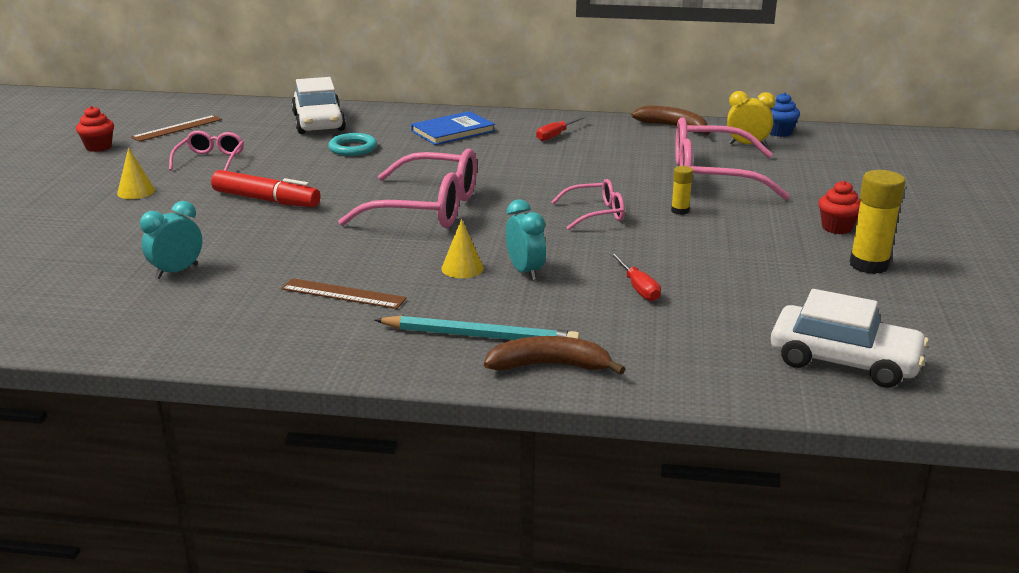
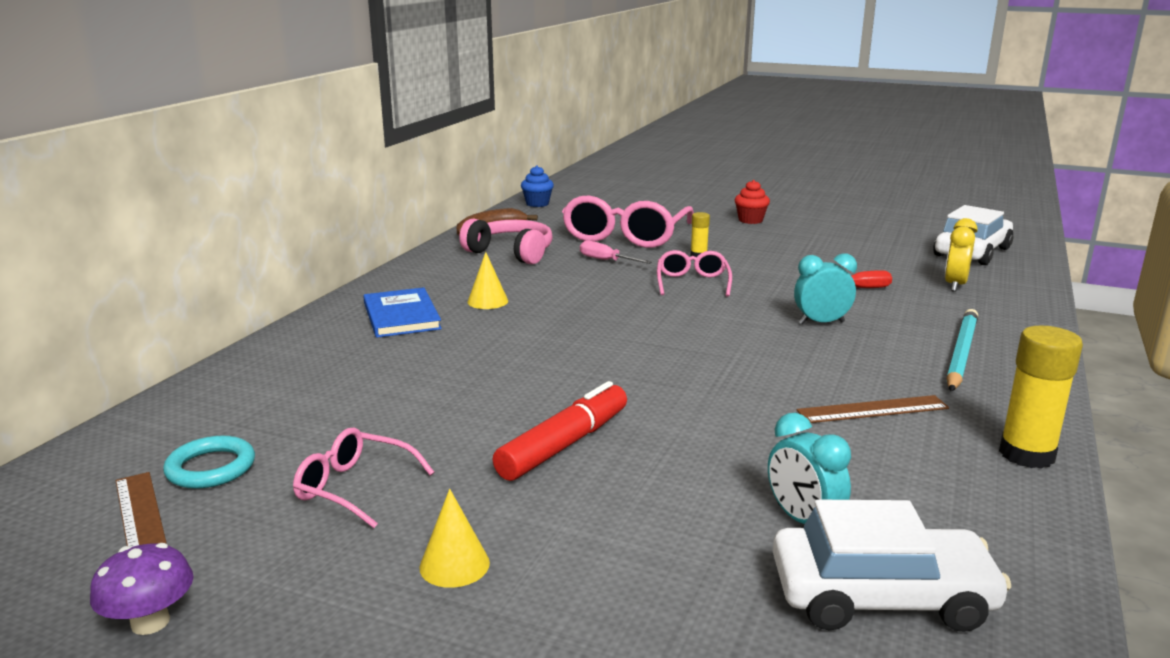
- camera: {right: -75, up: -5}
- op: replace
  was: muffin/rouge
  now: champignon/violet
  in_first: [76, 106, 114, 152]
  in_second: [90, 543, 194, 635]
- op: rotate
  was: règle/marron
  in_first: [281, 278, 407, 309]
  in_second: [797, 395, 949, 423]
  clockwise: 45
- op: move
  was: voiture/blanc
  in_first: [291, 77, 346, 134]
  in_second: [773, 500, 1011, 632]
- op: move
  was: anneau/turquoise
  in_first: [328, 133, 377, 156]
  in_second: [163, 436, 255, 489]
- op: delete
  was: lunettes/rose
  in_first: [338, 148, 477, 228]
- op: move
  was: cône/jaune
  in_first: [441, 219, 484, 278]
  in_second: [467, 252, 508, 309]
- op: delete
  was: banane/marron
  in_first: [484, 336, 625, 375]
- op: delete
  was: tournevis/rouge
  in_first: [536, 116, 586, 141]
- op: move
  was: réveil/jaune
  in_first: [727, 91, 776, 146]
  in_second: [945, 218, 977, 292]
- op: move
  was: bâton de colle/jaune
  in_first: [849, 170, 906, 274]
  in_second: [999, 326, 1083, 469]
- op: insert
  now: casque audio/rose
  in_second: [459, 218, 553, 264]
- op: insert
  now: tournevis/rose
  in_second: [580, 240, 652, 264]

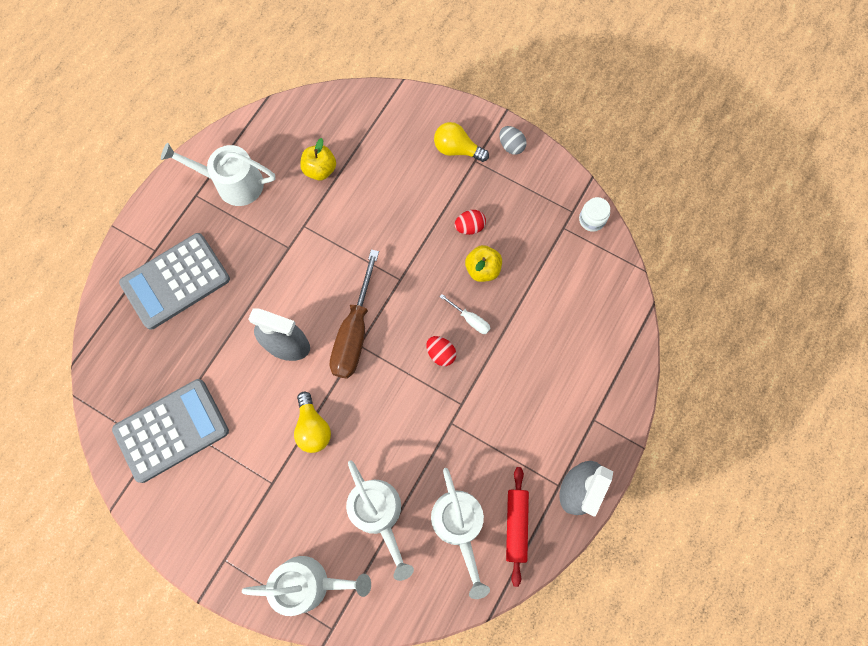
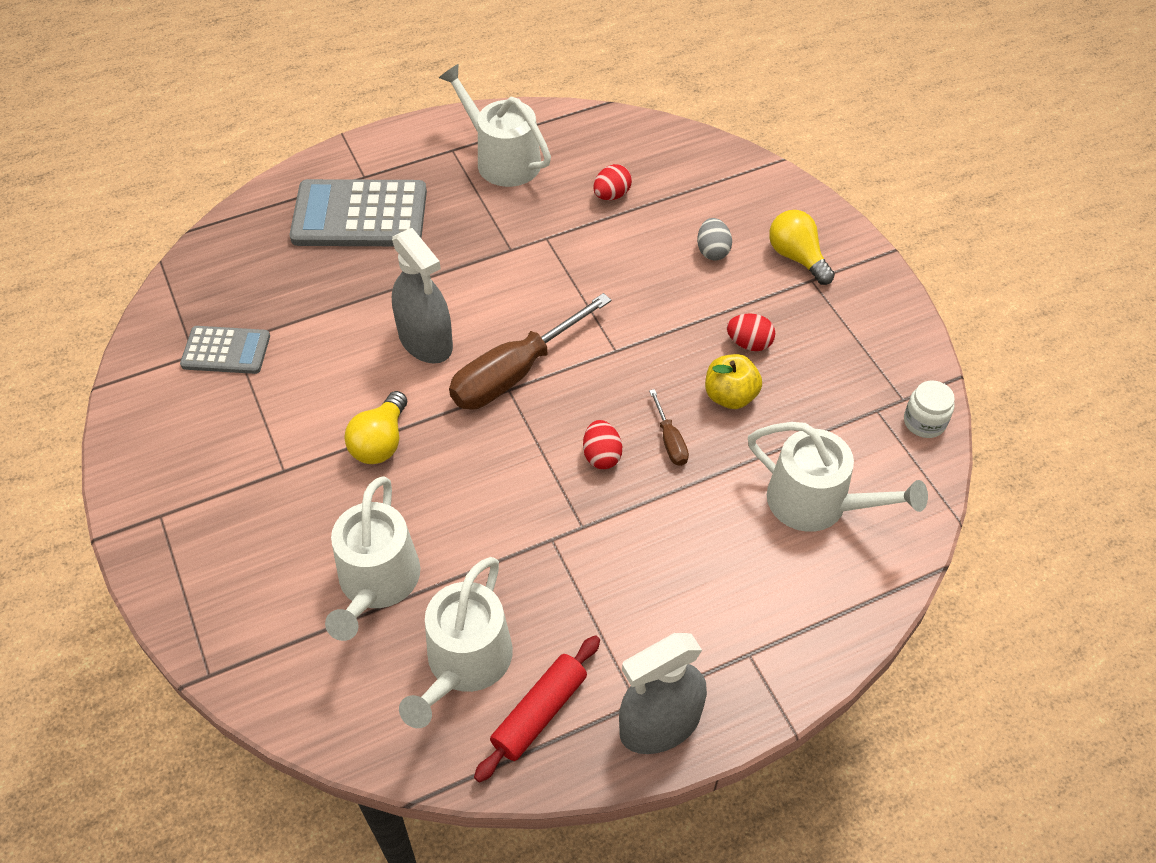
- camera: {right: 35, up: -20}
- op: resize
  was: calculatrice/gris
  in_first: [112, 379, 229, 483]
  in_second: [180, 326, 270, 374]
  ratio: 0.57
- op: move
  was: arrosoir/blanc
  in_first: [242, 556, 371, 616]
  in_second: [748, 422, 928, 532]
- op: replace
  was: pomme/jaune
  now: œuf/rouge
  in_first: [300, 138, 336, 180]
  in_second: [593, 164, 632, 200]
- op: recolor
  was: tournevis/blanc
  now: tournevis/marron
  in_first: [440, 294, 490, 334]
  in_second: [649, 389, 689, 466]
- op: move
  was: œuf/gris
  in_first: [499, 126, 527, 155]
  in_second: [697, 218, 732, 260]

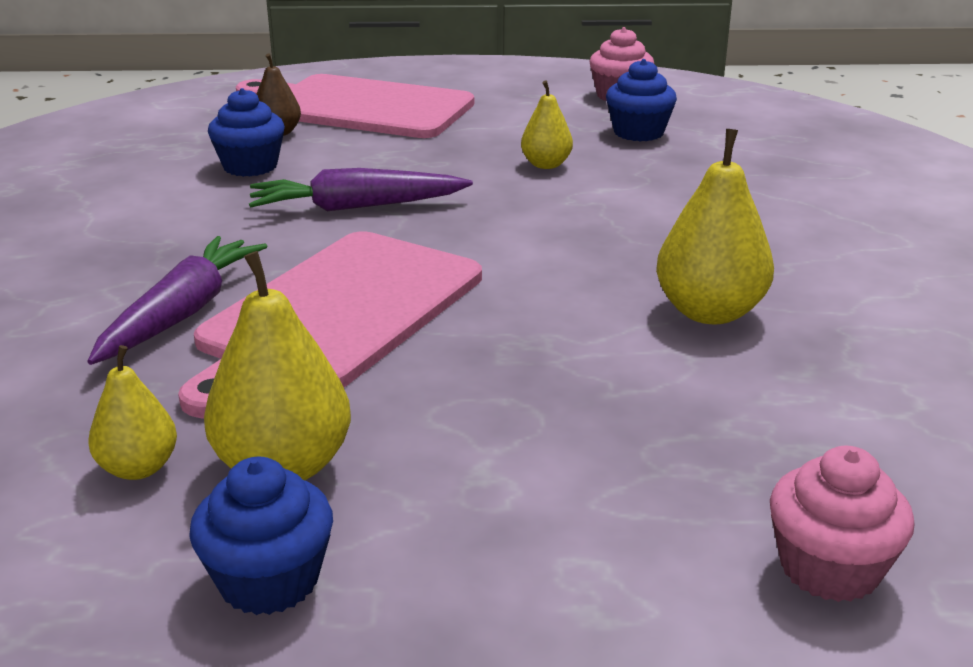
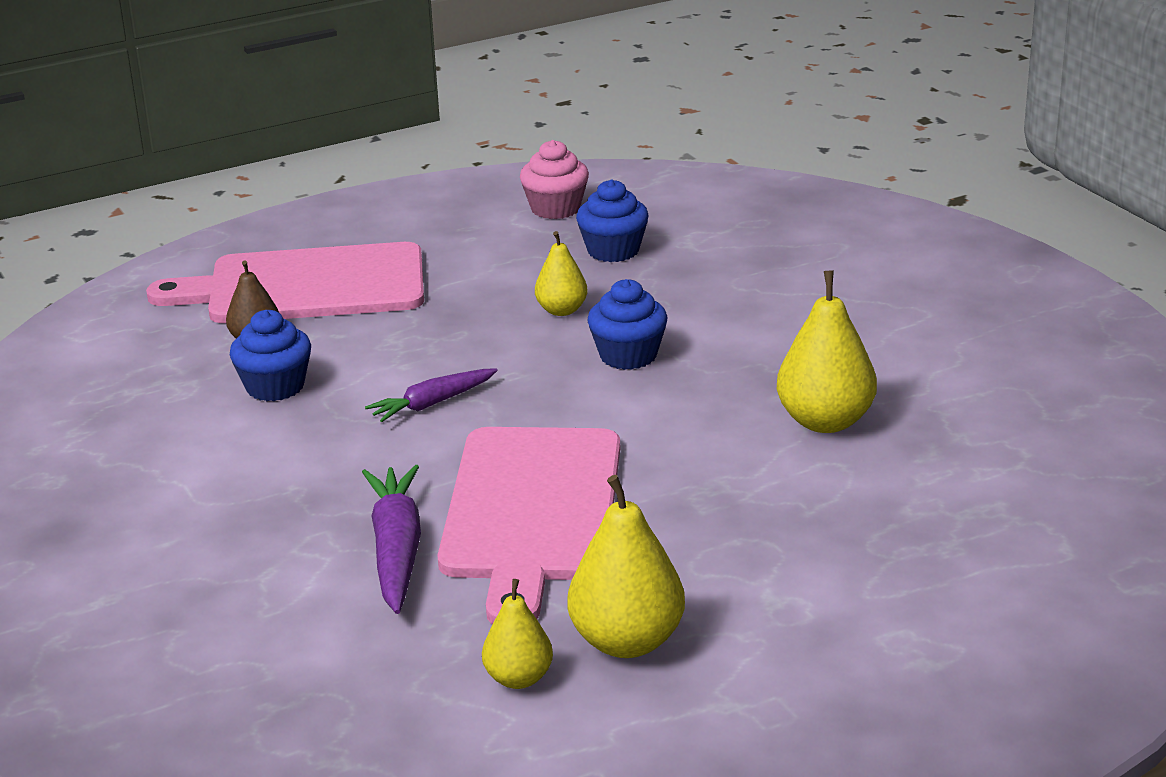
- camera: {right: -25, up: 0}
- op: move
  was: muffin/bleu
  in_first: [189, 457, 333, 615]
  in_second: [588, 279, 667, 370]
- op: resize
  was: carotte/violet
  in_first: [249, 168, 473, 211]
  in_second: [365, 368, 498, 422]
  ratio: 0.64
- op: delete
  was: muffin/rose
  in_first: [770, 446, 915, 602]

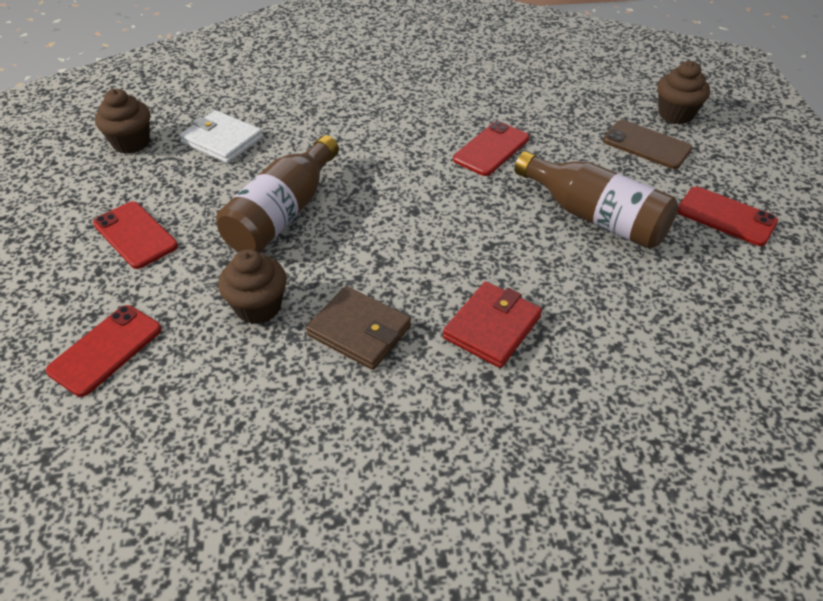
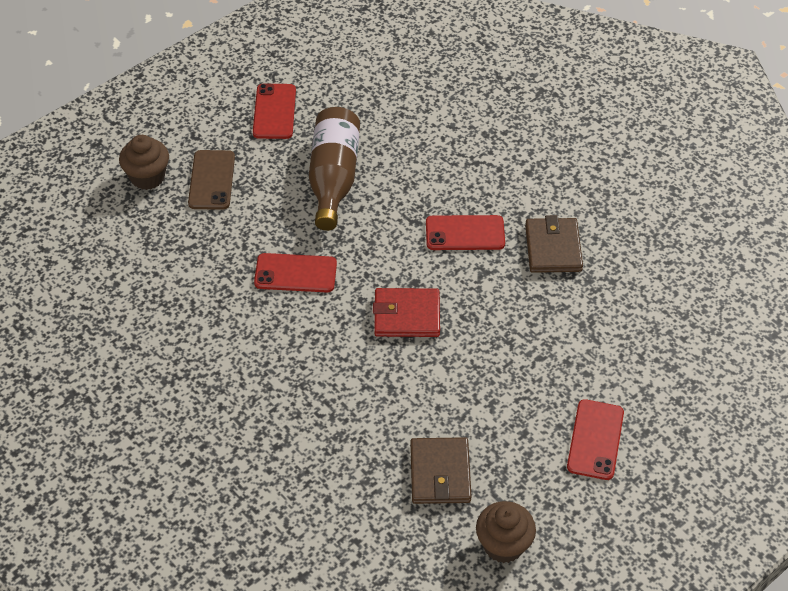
- camera: {right: -125, up: 5}
- op: move
  was: téléphone/rouge
  in_first: [46, 305, 162, 397]
  in_second: [426, 215, 505, 250]
- op: recolor
  was: portefeuille/blanc
  now: portefeuille/marron
  in_first: [179, 110, 263, 164]
  in_second: [410, 437, 472, 504]
- op: delete
  was: bouteille/marron
  in_first: [216, 135, 339, 253]
- op: delete
  was: muffin/marron
  in_first: [218, 249, 286, 324]
- op: move
  was: portefeuille/rouge
  in_first: [443, 281, 542, 368]
  in_second: [373, 288, 440, 337]

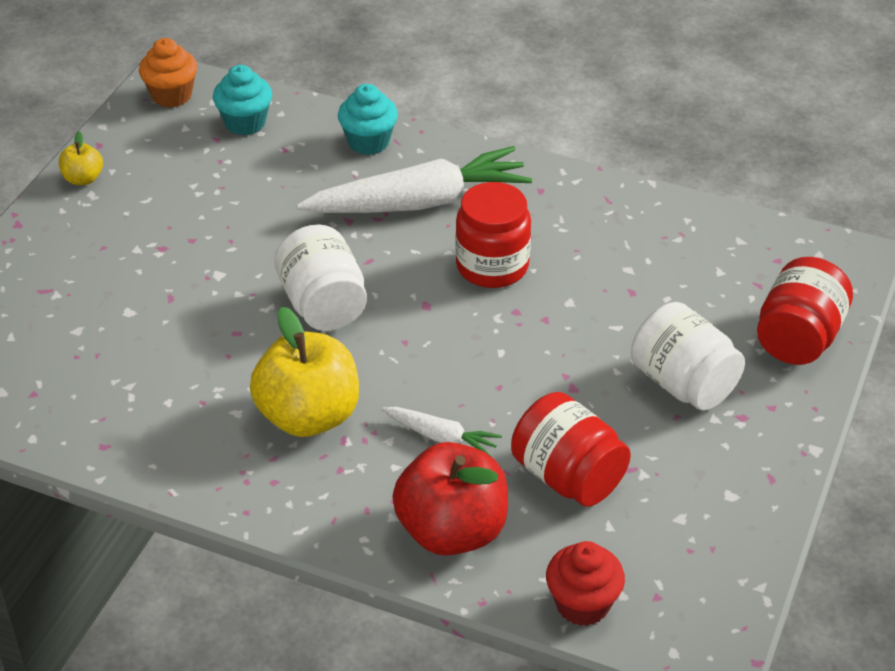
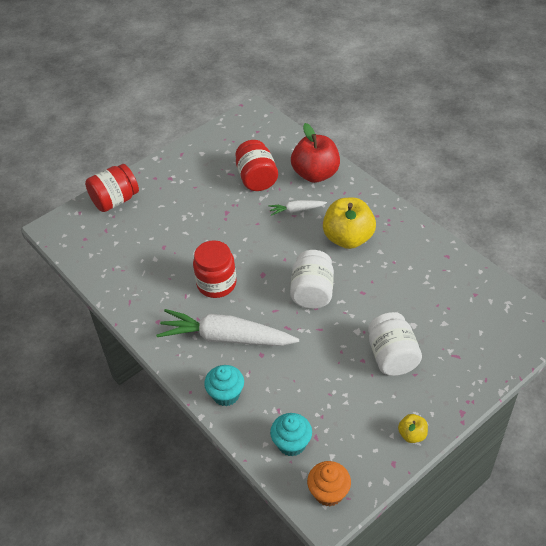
- camera: {right: -150, up: 5}
- op: rotate
  was: carotte/blanc
  in_first: [382, 407, 502, 456]
  in_second: [269, 200, 327, 216]
  clockwise: -60
- op: delete
  was: muffin/rouge
  in_first: [546, 541, 625, 626]
- op: move
  was: bocal/blanc
  in_first: [631, 302, 745, 411]
  in_second: [368, 312, 422, 376]

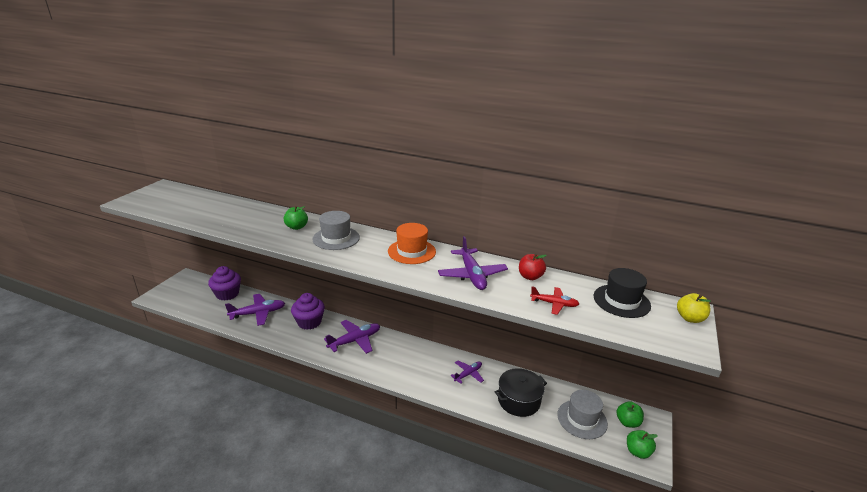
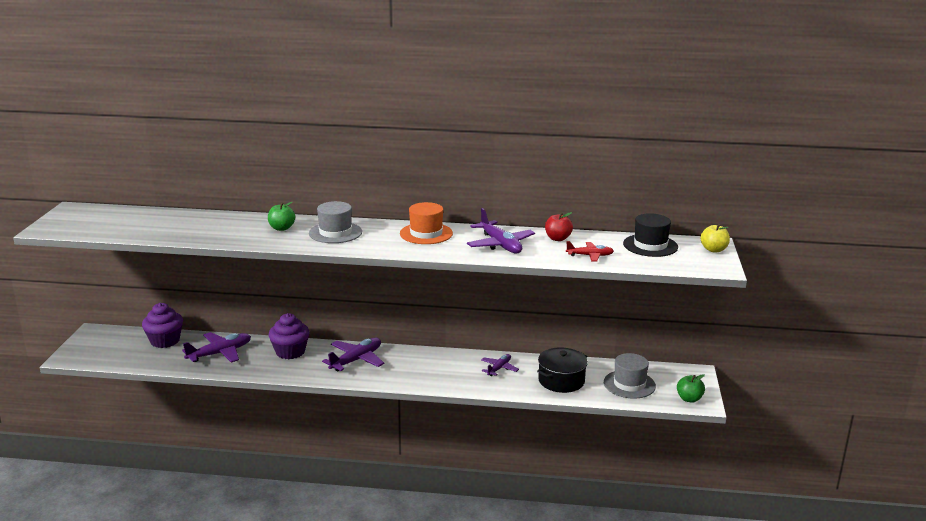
- camera: {right: -15, up: -5}
- op: delete
  was: pomme/vert
  in_first: [617, 401, 644, 428]

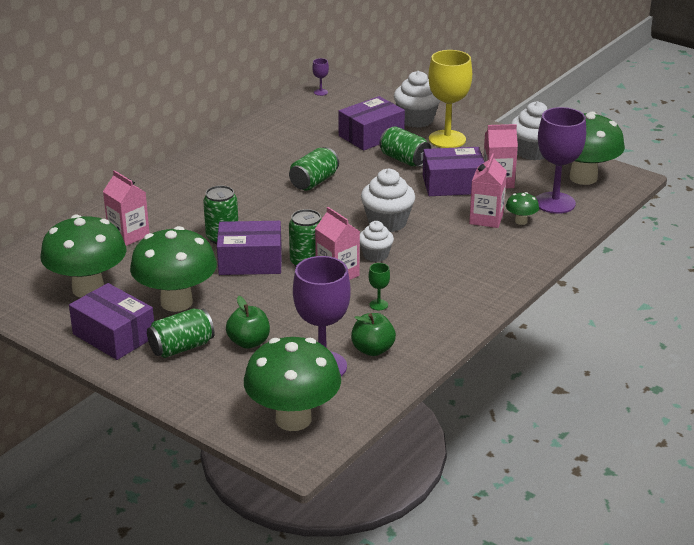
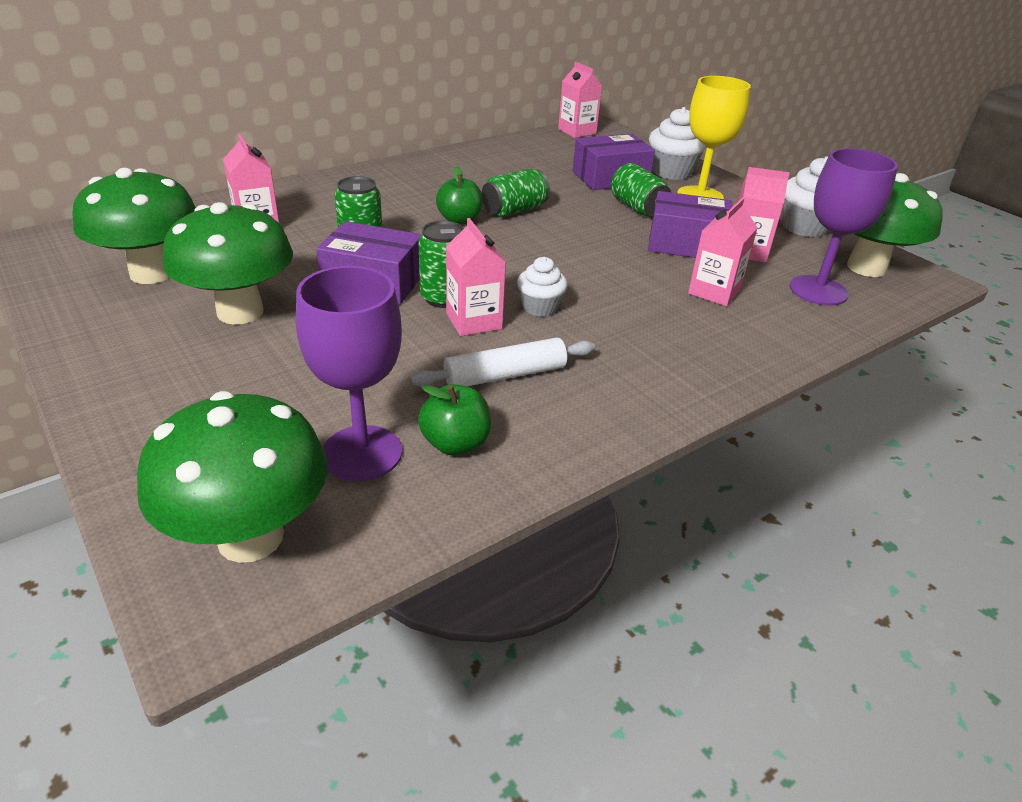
- camera: {right: 15, up: 5}
- op: delete
  was: boîte/violet
  in_first: [69, 283, 154, 360]
- op: delete
  was: canette/vert
  in_first: [147, 308, 215, 358]
- op: move
  was: pomme/vert
  in_first: [226, 296, 270, 349]
  in_second: [436, 166, 483, 225]
- op: replace
  was: verre à pied/violet
  now: brique de lait/rose
  in_first: [312, 58, 329, 96]
  in_second: [558, 62, 602, 138]
- op: delete
  was: muffin/blanc
  in_first: [361, 169, 415, 232]
- op: replace
  was: verre à pied/vert
  now: rouleau à pâtisserie/blanc
  in_first: [369, 263, 390, 310]
  in_second: [410, 337, 595, 387]
- op: delete
  was: champignon/vert
  in_first: [506, 192, 539, 225]

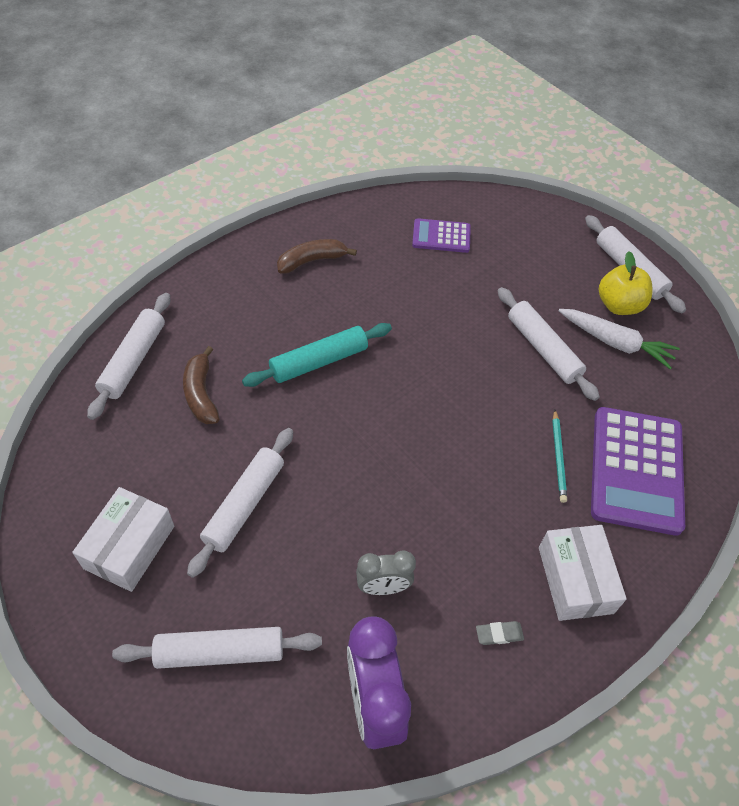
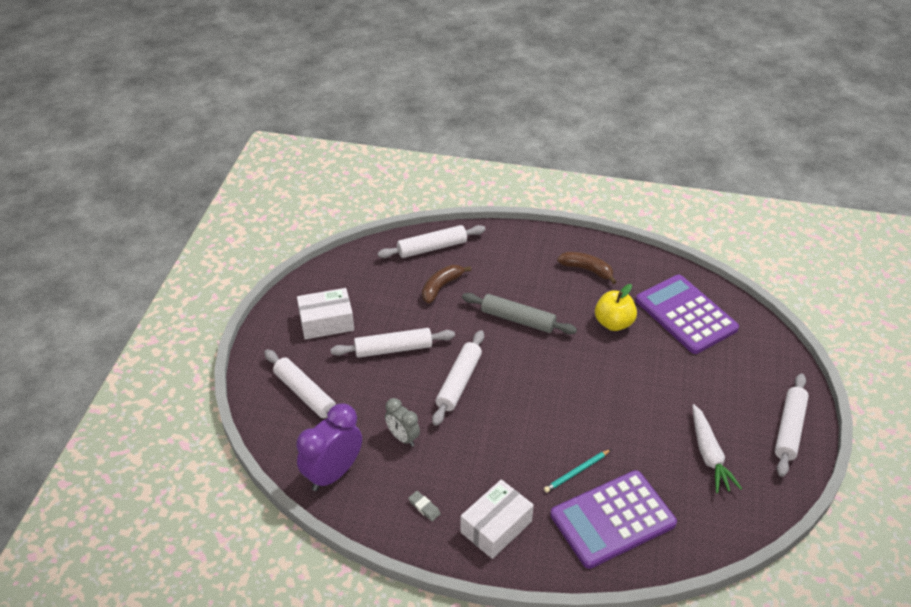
- camera: {right: 55, up: -10}
- op: recolor
  was: rouleau à pâtisserie/turquoise
  now: rouleau à pâtisserie/gris
  in_first: [242, 323, 392, 387]
  in_second: [462, 293, 577, 334]
- op: resize
  was: calculatrice/violet
  in_first: [412, 218, 471, 253]
  in_second: [636, 275, 739, 354]
  ratio: 1.86
- op: move
  was: rouleau à pâtisserie/blanc
  in_first: [498, 287, 600, 401]
  in_second: [432, 330, 484, 426]
- op: move
  was: pomme/jaune
  in_first: [599, 251, 652, 315]
  in_second: [595, 284, 637, 331]

